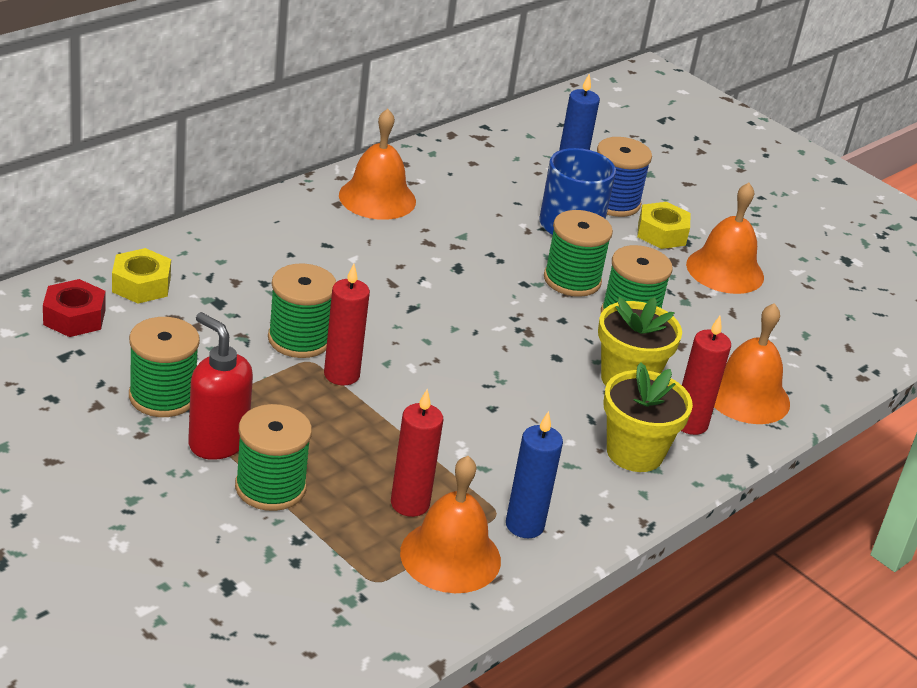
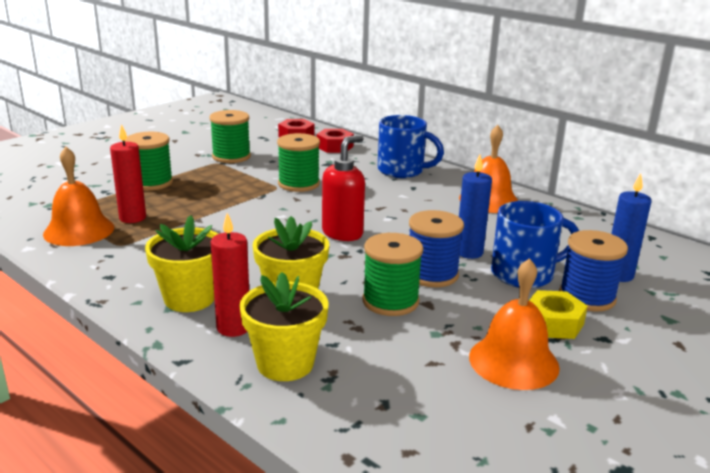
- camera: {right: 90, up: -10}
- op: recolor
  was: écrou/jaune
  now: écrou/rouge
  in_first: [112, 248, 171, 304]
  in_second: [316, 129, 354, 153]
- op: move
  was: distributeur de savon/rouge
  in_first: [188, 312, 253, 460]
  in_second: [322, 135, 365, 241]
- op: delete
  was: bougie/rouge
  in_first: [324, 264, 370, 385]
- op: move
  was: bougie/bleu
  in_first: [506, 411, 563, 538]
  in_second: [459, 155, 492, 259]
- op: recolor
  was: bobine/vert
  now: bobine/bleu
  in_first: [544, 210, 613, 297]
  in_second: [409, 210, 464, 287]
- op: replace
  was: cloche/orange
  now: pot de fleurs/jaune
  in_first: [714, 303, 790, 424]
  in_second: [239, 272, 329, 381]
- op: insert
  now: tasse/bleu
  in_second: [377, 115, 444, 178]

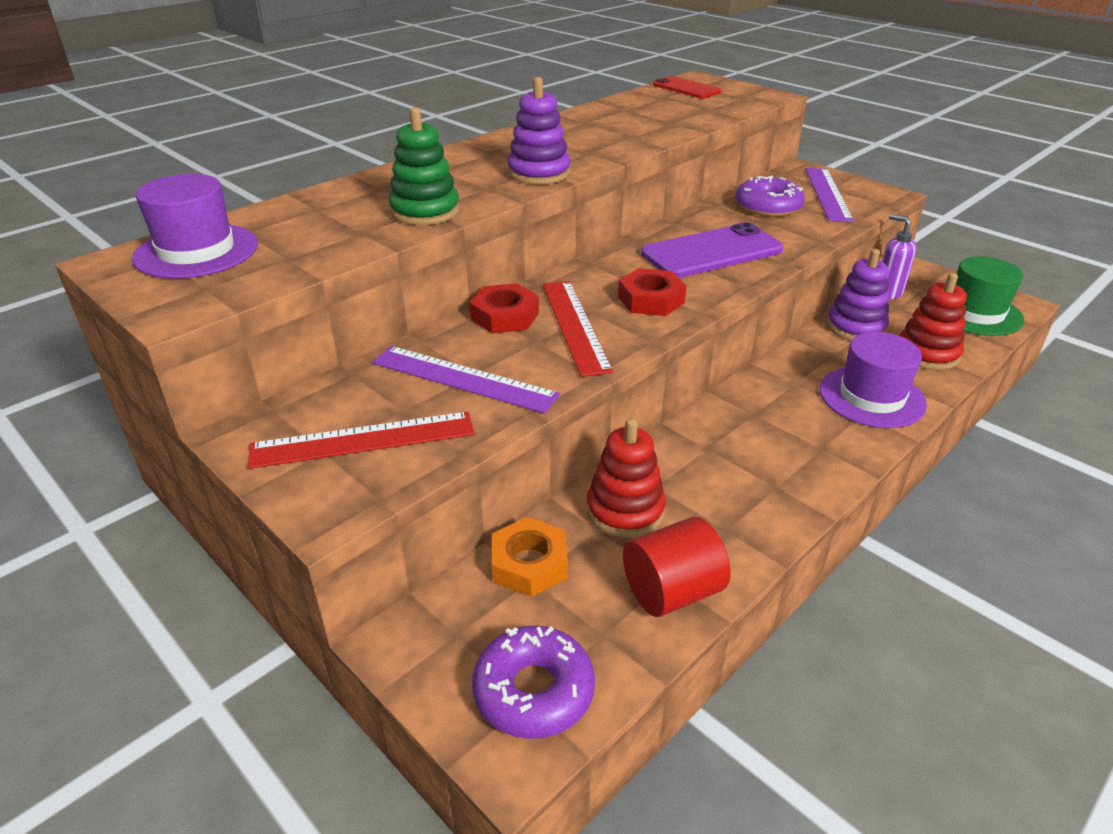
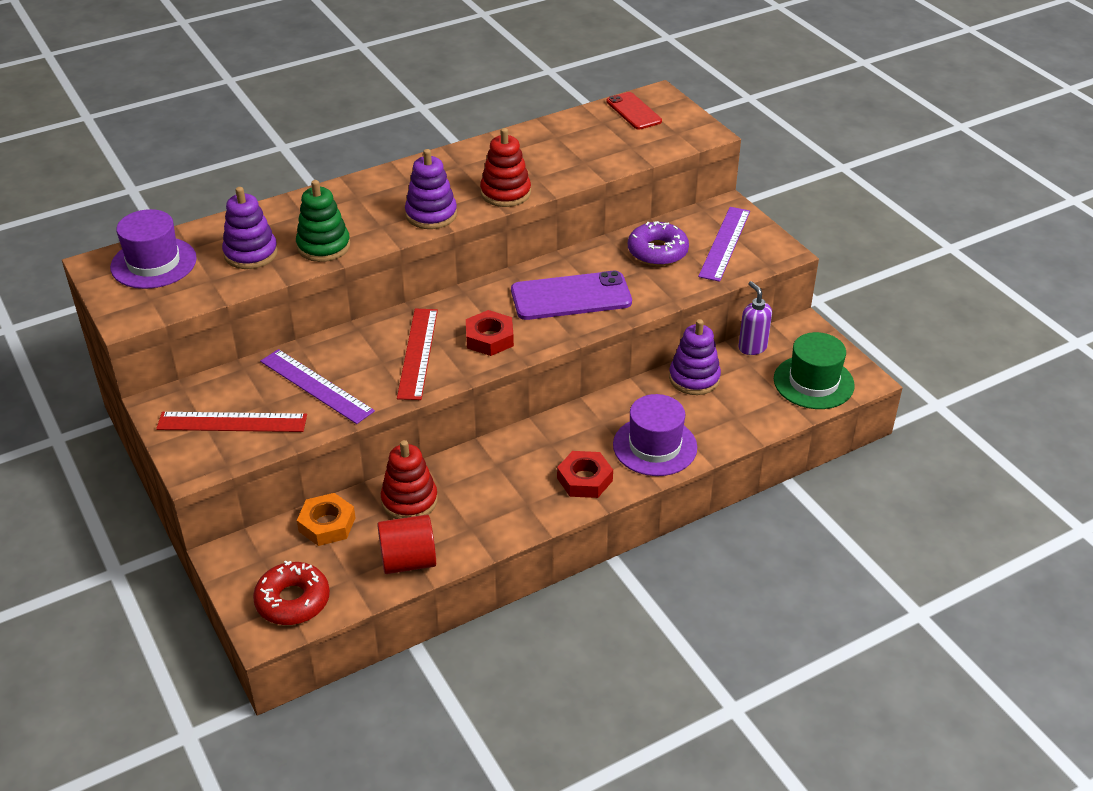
- camera: {right: 15, up: 5}
- op: move
  was: écrou/rouge
  in_first: [469, 283, 539, 334]
  in_second: [557, 451, 613, 498]
- op: recolor
  was: beignet/violet
  now: beignet/rouge
  in_first: [472, 625, 595, 739]
  in_second: [253, 561, 330, 625]
- op: move
  was: jouet à empiler/rouge
  in_first: [899, 273, 967, 370]
  in_second: [480, 128, 531, 207]
- op: insert
  now: jouet à empiler/violet
  in_second: [222, 187, 278, 269]

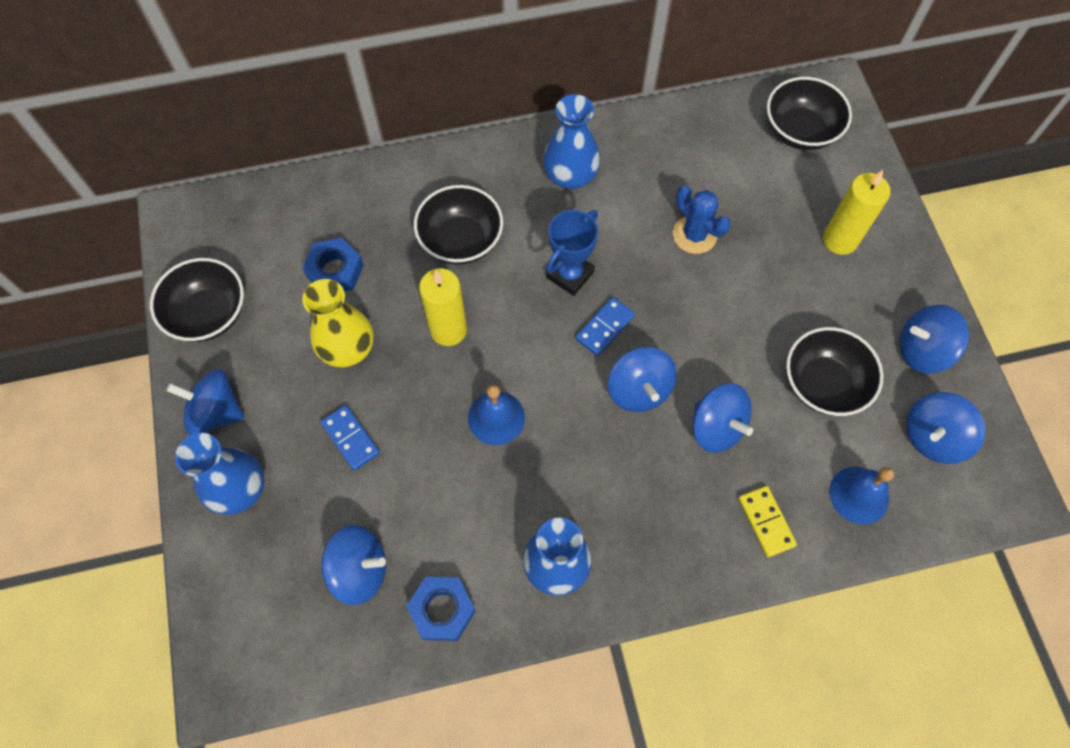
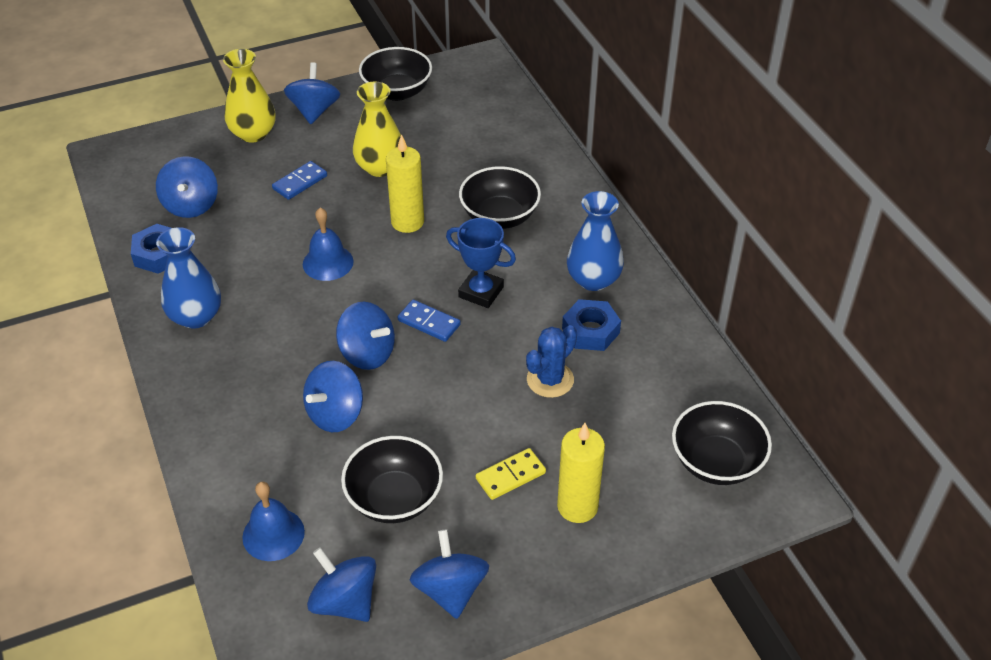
- camera: {right: 80, up: -20}
- op: recolor
  was: vase/bleu
  now: vase/jaune
  in_first: [175, 433, 264, 515]
  in_second: [223, 49, 276, 143]
- op: move
  was: écrou/bleu
  in_first: [302, 238, 364, 292]
  in_second: [562, 299, 621, 351]
- op: rotate
  was: toupie/bleu
  in_first: [608, 347, 677, 412]
  in_second: [336, 302, 395, 370]
  clockwise: -120
- op: move
  was: domino/jaune
  in_first: [739, 486, 797, 557]
  in_second: [476, 448, 546, 500]

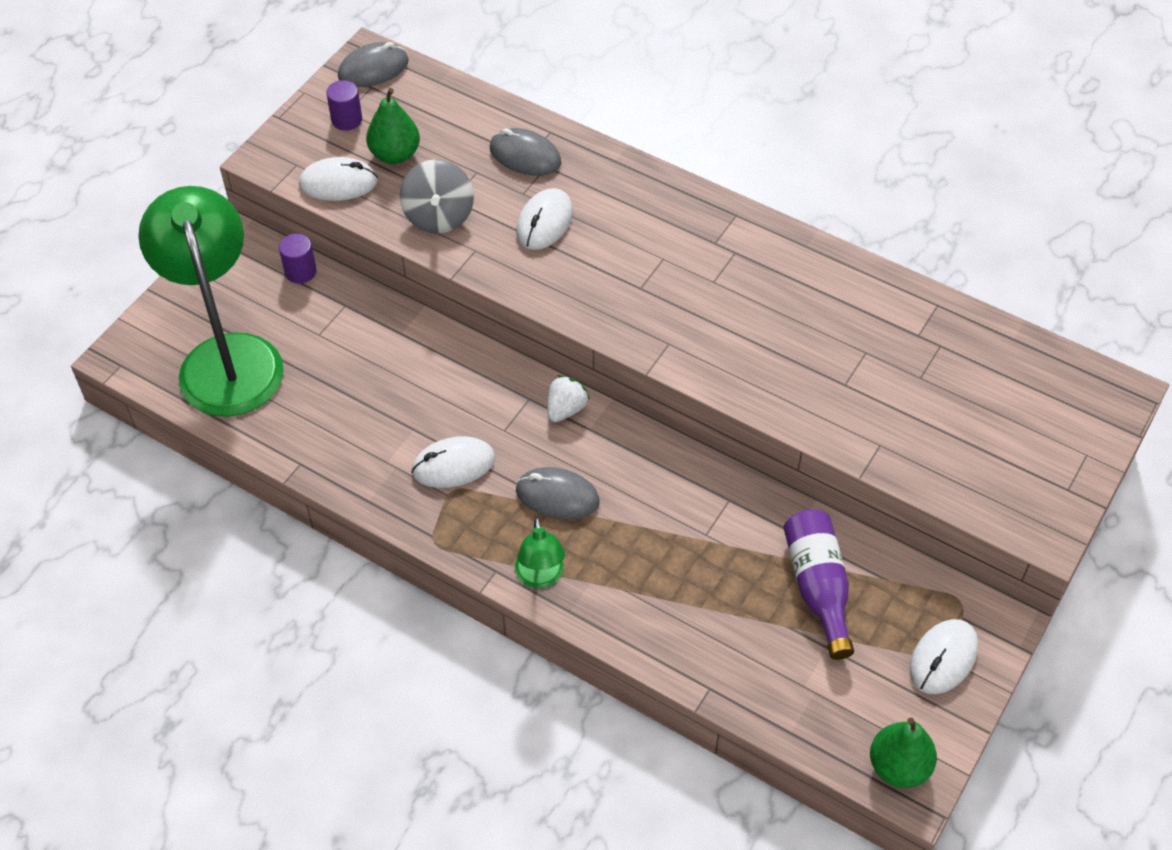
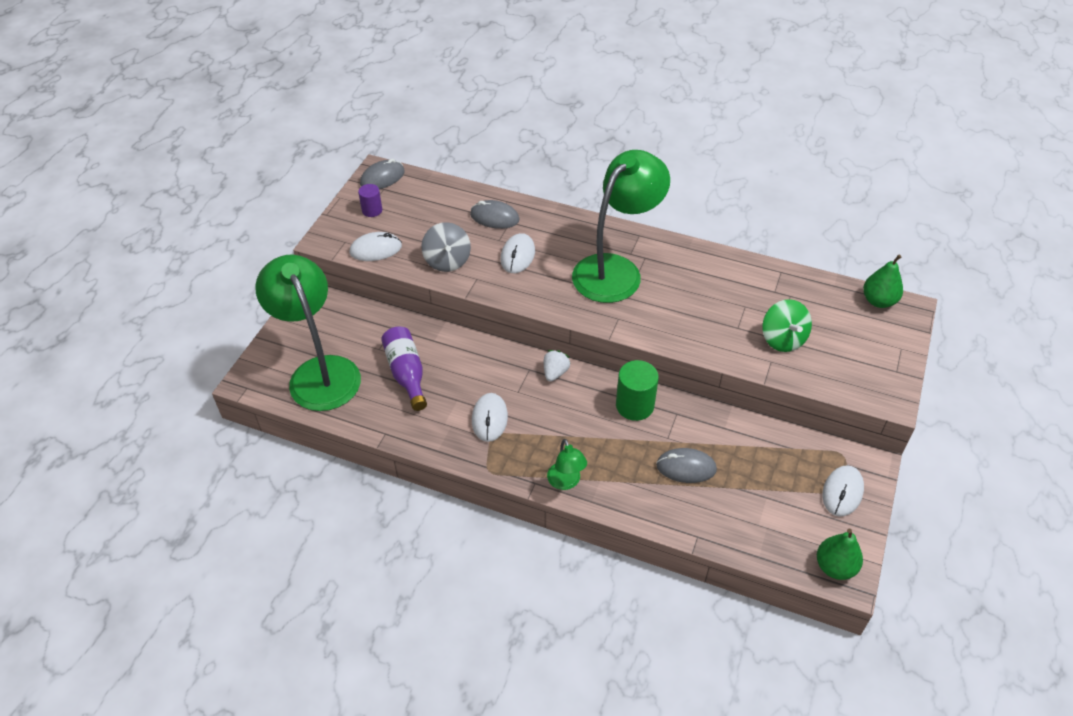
- camera: {right: -10, up: -5}
- op: delete
  was: cylindre/violet
  in_first: [279, 234, 316, 284]
- op: move
  was: poire/vert
  in_first: [366, 88, 420, 164]
  in_second: [863, 255, 903, 308]
- op: rotate
  was: souris/blanc
  in_first: [411, 436, 495, 488]
  in_second: [472, 393, 508, 442]
  clockwise: -60
- op: move
  was: souris/gris
  in_first: [516, 467, 600, 520]
  in_second: [656, 448, 717, 483]
- op: move
  was: bouteille/violet
  in_first: [783, 509, 854, 660]
  in_second: [381, 327, 427, 411]
- op: insert
  now: lampe/vert
  in_second: [572, 150, 670, 303]
- op: insert
  now: cylindre/vert
  in_second: [616, 360, 659, 421]
- op: insert
  now: toupie/vert
  in_second: [762, 299, 812, 352]

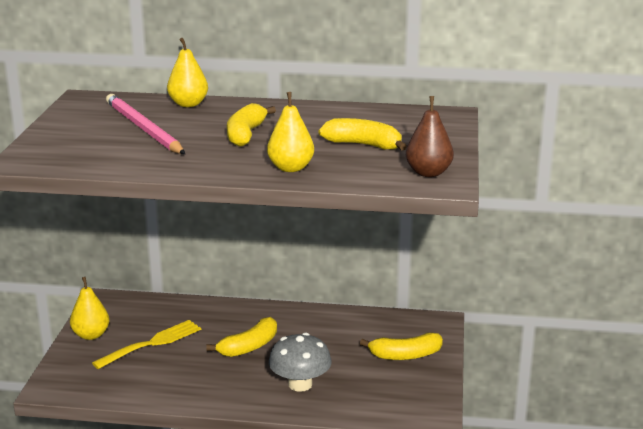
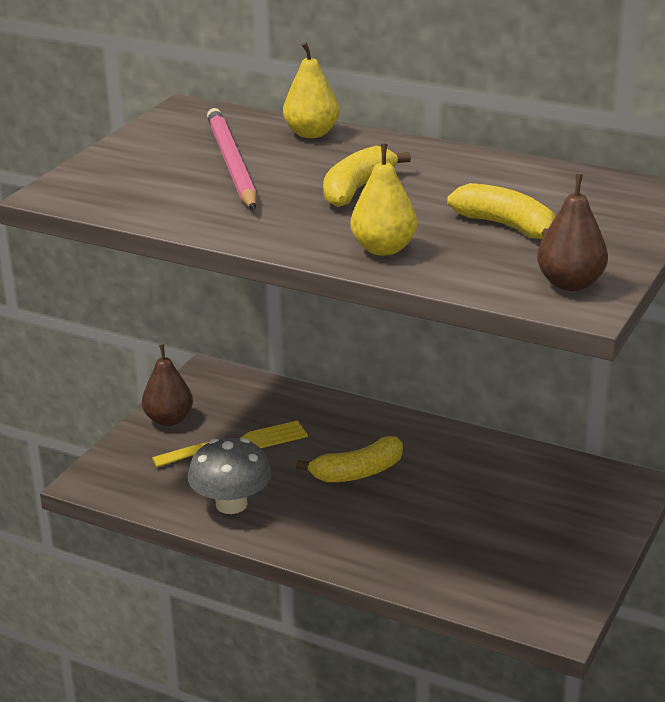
- camera: {right: 20, up: 5}
- op: recolor
  was: poire/jaune
  now: poire/marron
  in_first: [70, 277, 109, 340]
  in_second: [142, 344, 193, 426]
- op: move
  was: champignon/gris
  in_first: [269, 333, 332, 392]
  in_second: [188, 438, 272, 514]
- op: delete
  was: banane/jaune
  in_first: [360, 332, 443, 360]

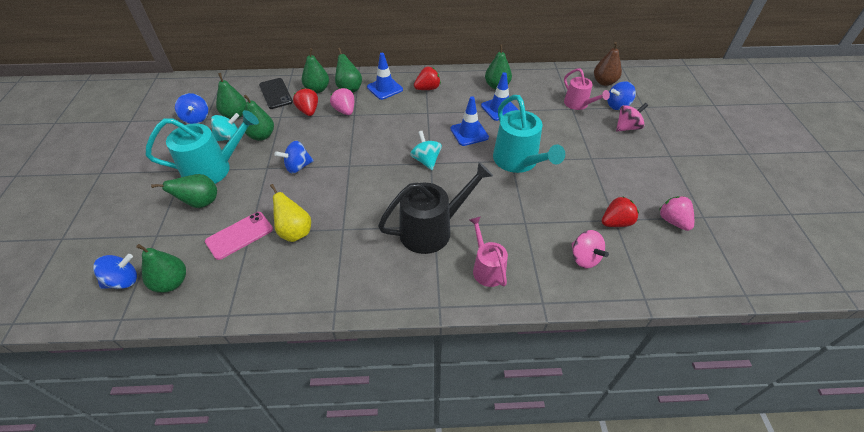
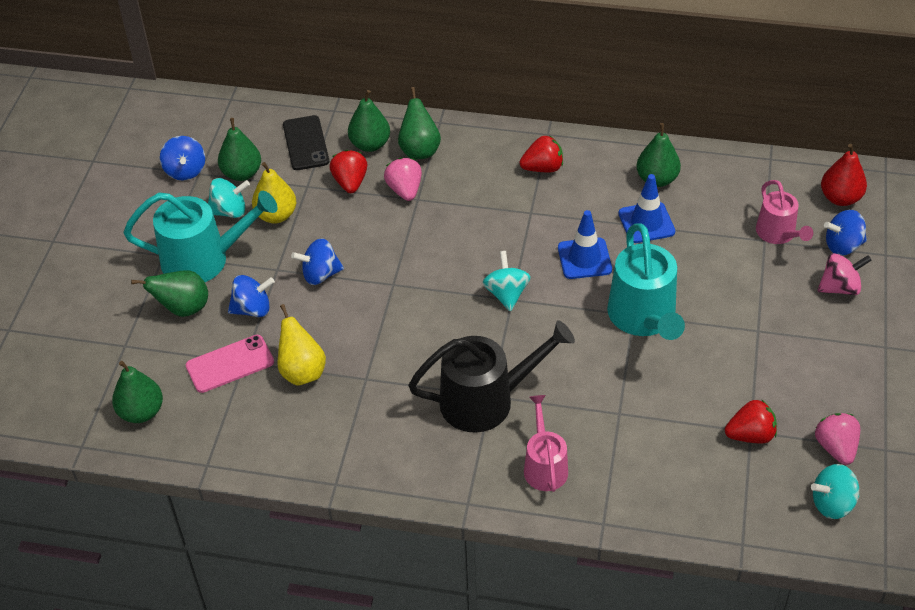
- camera: {right: 15, up: 0}
- op: move
  was: toupie/bleu
  in_first: [93, 254, 137, 289]
  in_second: [228, 275, 275, 317]
- op: recolor
  was: poire/vert
  now: poire/jaune
  in_first: [244, 95, 274, 141]
  in_second: [252, 162, 296, 223]
- op: delete
  was: cône de chantier/bleu
  in_first: [367, 53, 403, 100]
- op: delete
  was: toupie/rose
  in_first: [571, 230, 609, 269]
- op: recolor
  was: poire/marron
  now: poire/rouge
  in_first: [594, 42, 622, 86]
  in_second: [821, 144, 867, 206]
- op: insert
  now: toupie/turquoise
  in_second: [811, 464, 859, 519]

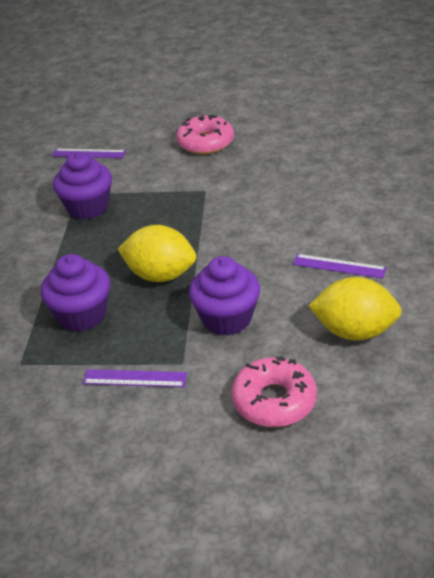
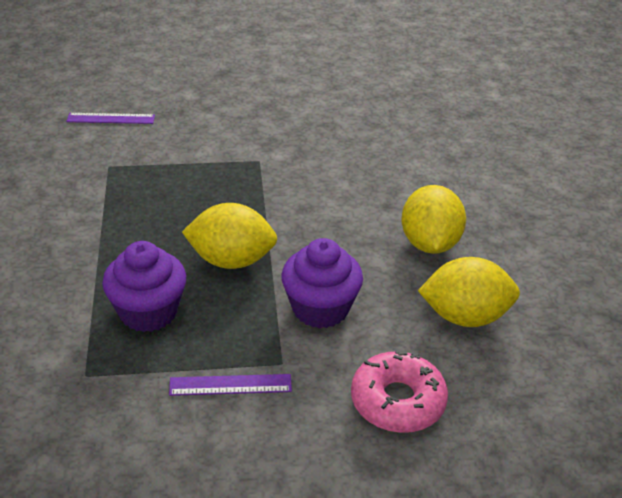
- camera: {right: -15, up: 0}
- op: delete
  was: muffin/violet
  in_first: [53, 152, 112, 220]
- op: delete
  was: beignet/rose
  in_first: [176, 115, 234, 154]
- op: replace
  was: règle/violet
  now: citron/jaune
  in_first: [293, 254, 387, 278]
  in_second: [401, 185, 466, 254]

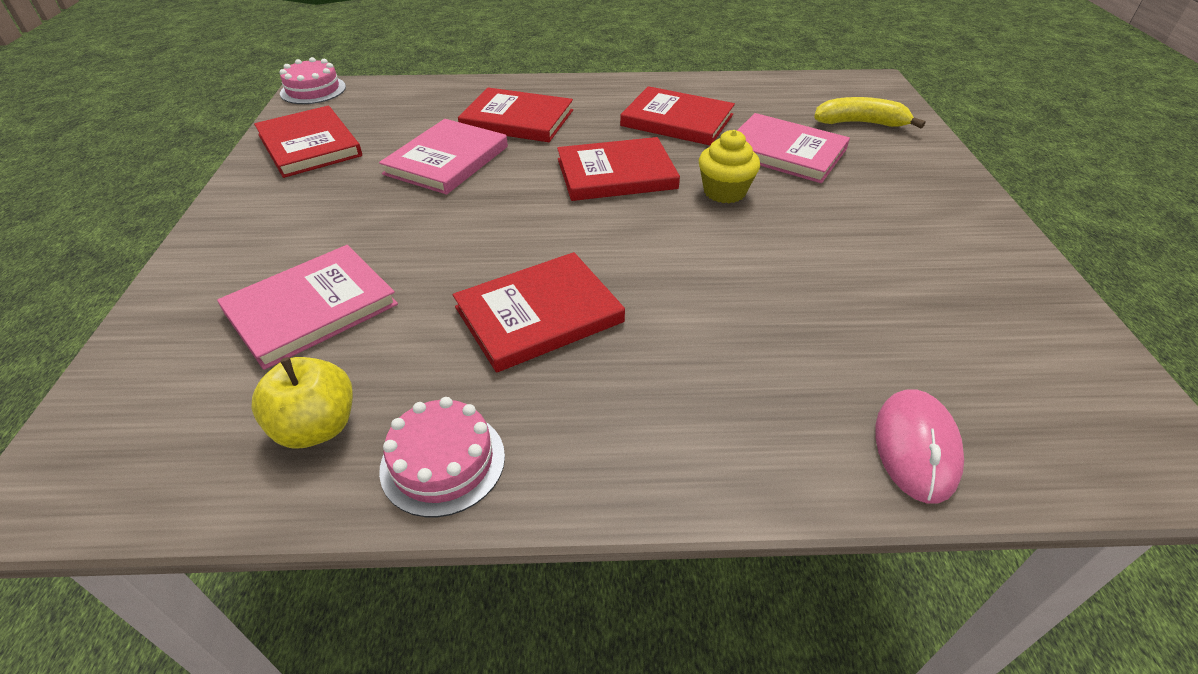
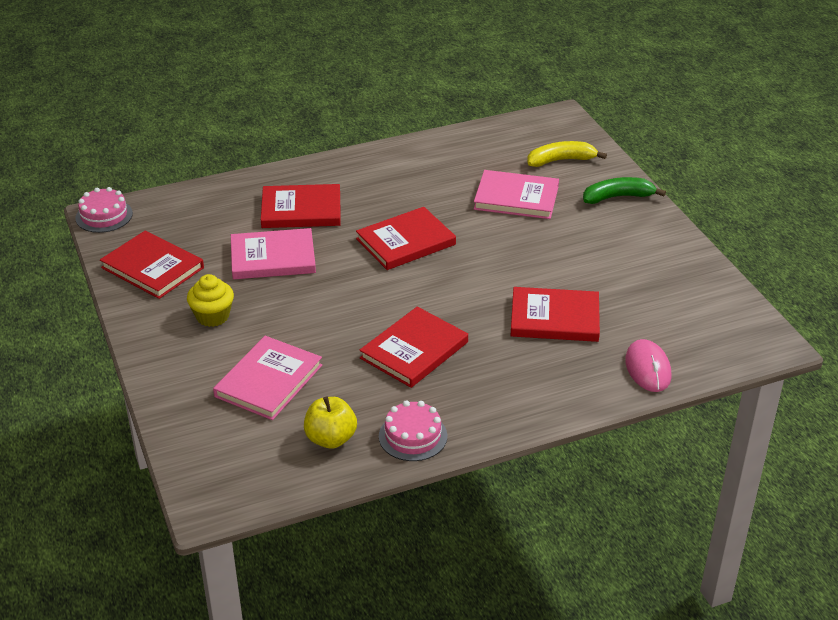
- camera: {right: -20, up: -5}
- op: rotate
  was: livre/rose
  in_first: [379, 119, 508, 195]
  in_second: [231, 228, 316, 280]
  clockwise: 75
- op: move
  was: livre/rouge
  in_first: [620, 86, 735, 146]
  in_second: [510, 287, 600, 342]
- op: move
  was: muffin/jaune
  in_first: [699, 130, 760, 203]
  in_second: [187, 274, 234, 327]
- op: insert
  now: banane/vert
  in_second: [583, 177, 666, 204]

